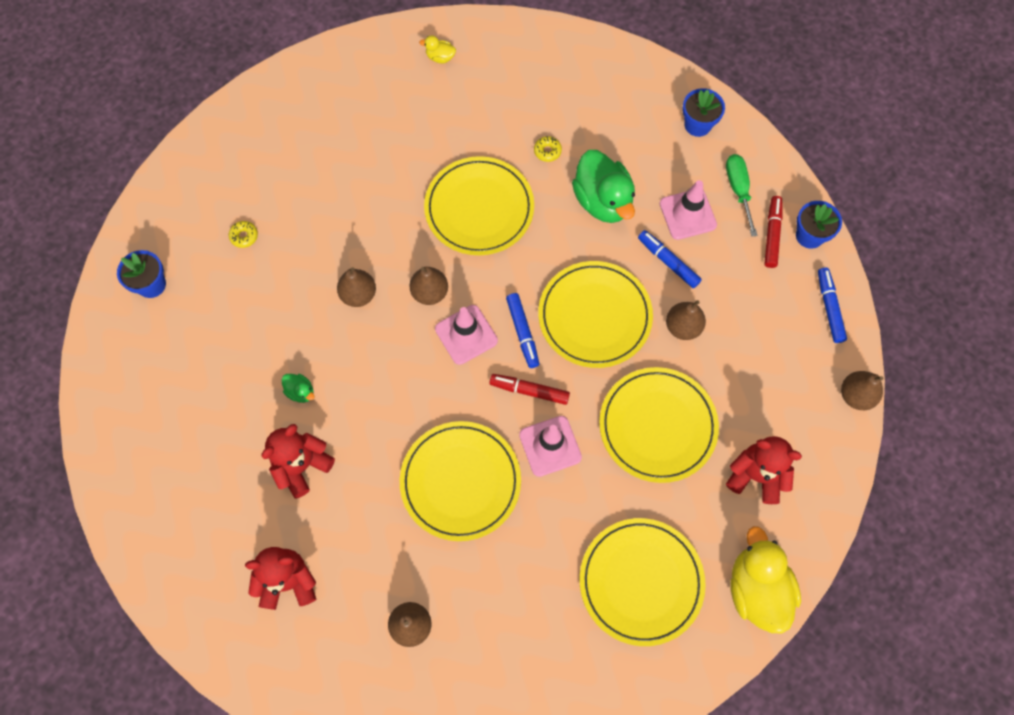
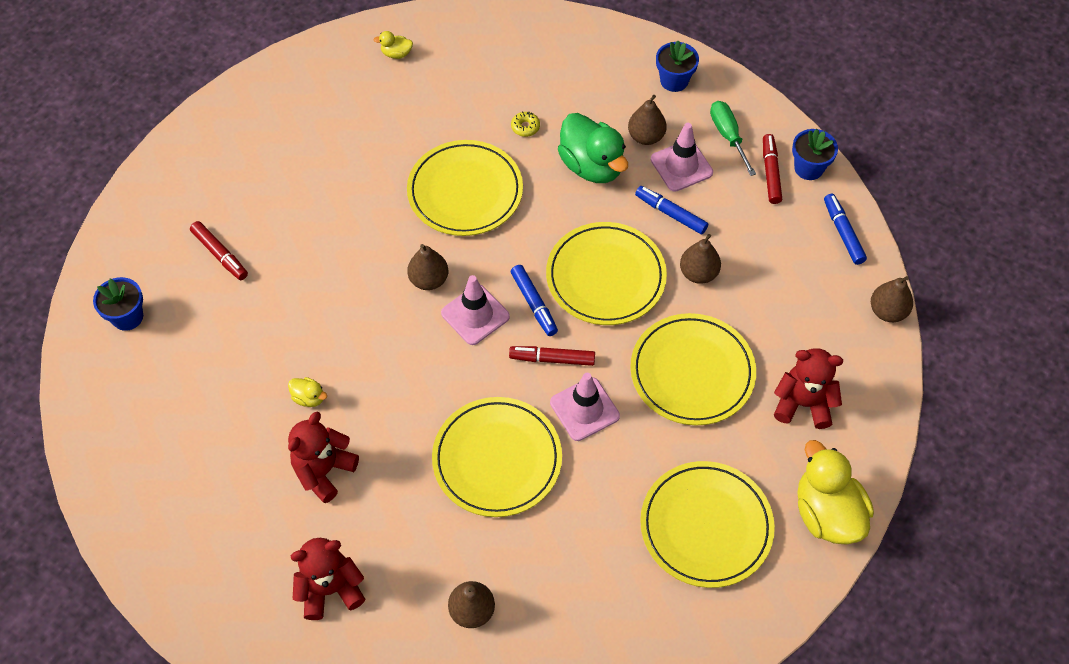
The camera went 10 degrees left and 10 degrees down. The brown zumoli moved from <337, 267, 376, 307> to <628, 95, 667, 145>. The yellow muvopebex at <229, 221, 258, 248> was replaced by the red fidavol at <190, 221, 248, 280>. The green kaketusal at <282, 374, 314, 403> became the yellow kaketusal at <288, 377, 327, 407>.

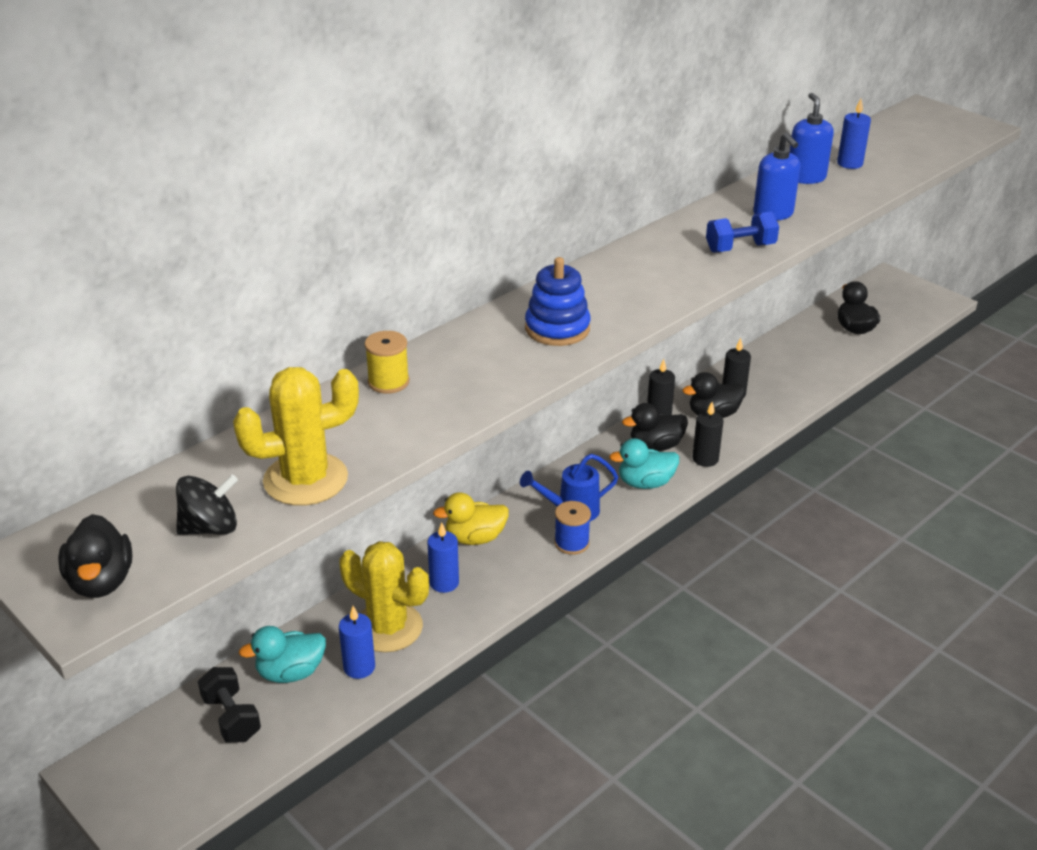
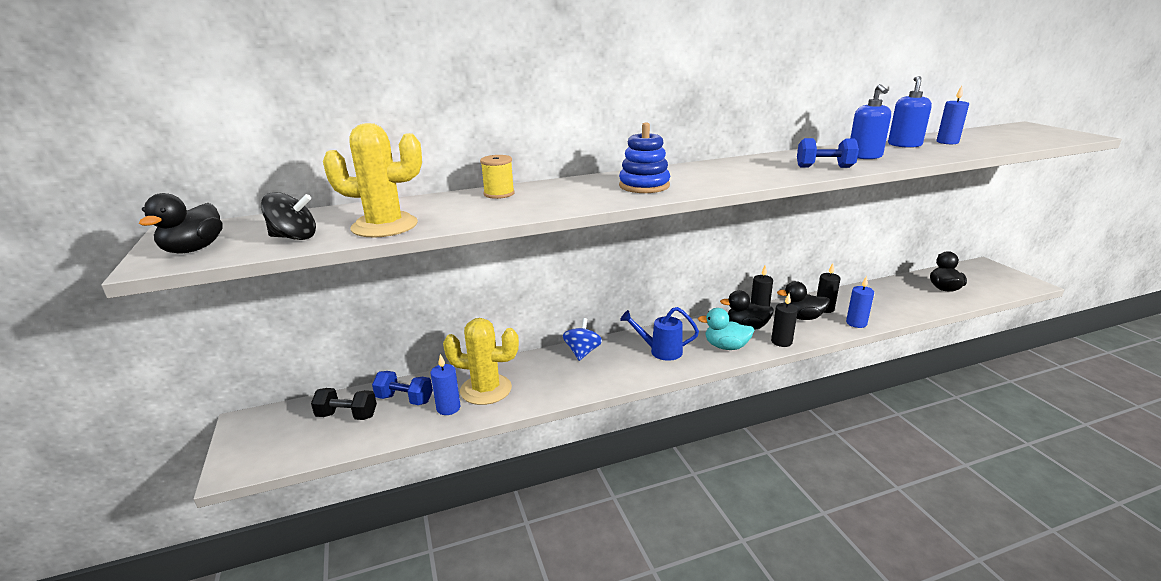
The camera went 25 degrees right and 10 degrees down. The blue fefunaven at <554, 501, 591, 555> disappeared. The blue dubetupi moved from <428, 522, 459, 593> to <846, 276, 874, 328>. The turquoise kaketusal at <239, 626, 326, 683> was replaced by the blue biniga at <372, 371, 433, 405>. The yellow kaketusal at <433, 492, 509, 545> was replaced by the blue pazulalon at <563, 318, 602, 361>. The black biniga at <198, 667, 261, 743> turned 75 degrees counterclockwise. The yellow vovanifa at <339, 541, 429, 652> turned 45 degrees counterclockwise.

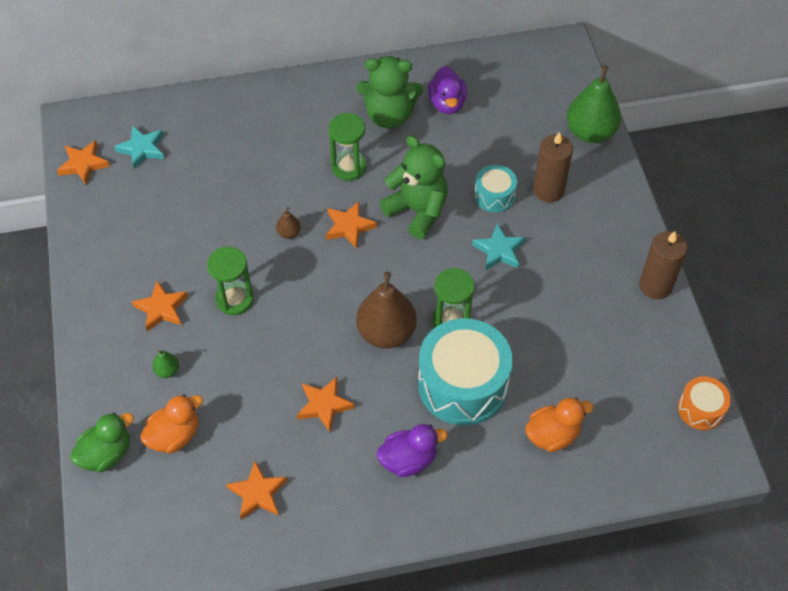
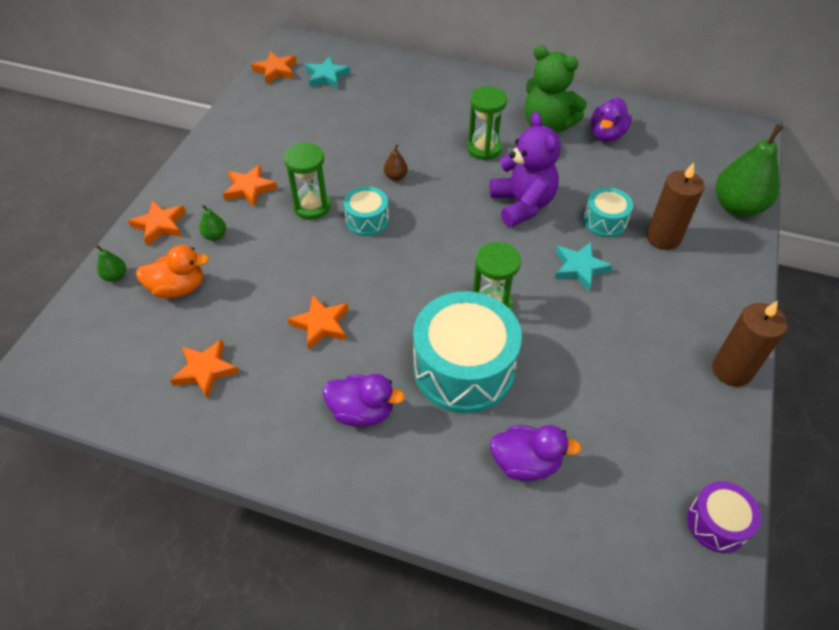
The camera went 30 degrees right and 5 degrees down. The brown zumoli at <356, 272, 417, 349> disappeared. The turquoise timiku at <344, 186, 389, 236> appeared. The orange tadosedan moved from <326, 201, 377, 249> to <128, 200, 186, 246>. The green kaketusal at <70, 413, 134, 472> was replaced by the green zumoli at <96, 245, 126, 282>. The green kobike at <380, 135, 448, 239> became the purple kobike at <490, 112, 561, 227>. The orange kaketusal at <525, 398, 593, 452> became the purple kaketusal at <490, 425, 581, 481>. The orange timiku at <678, 376, 731, 430> became the purple timiku at <687, 481, 761, 553>.

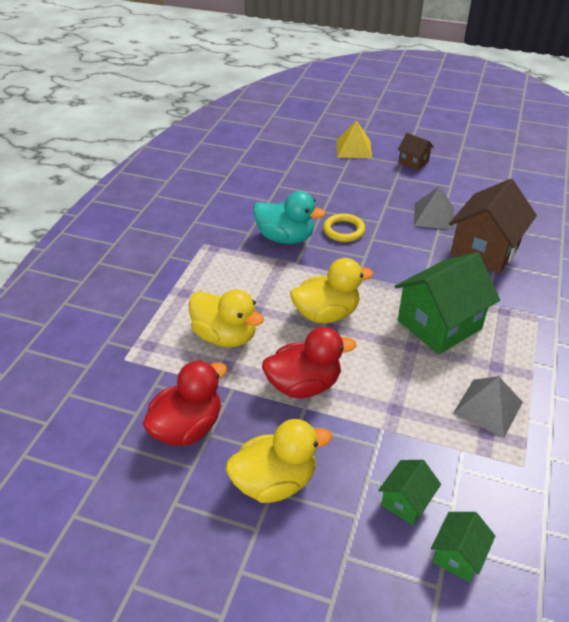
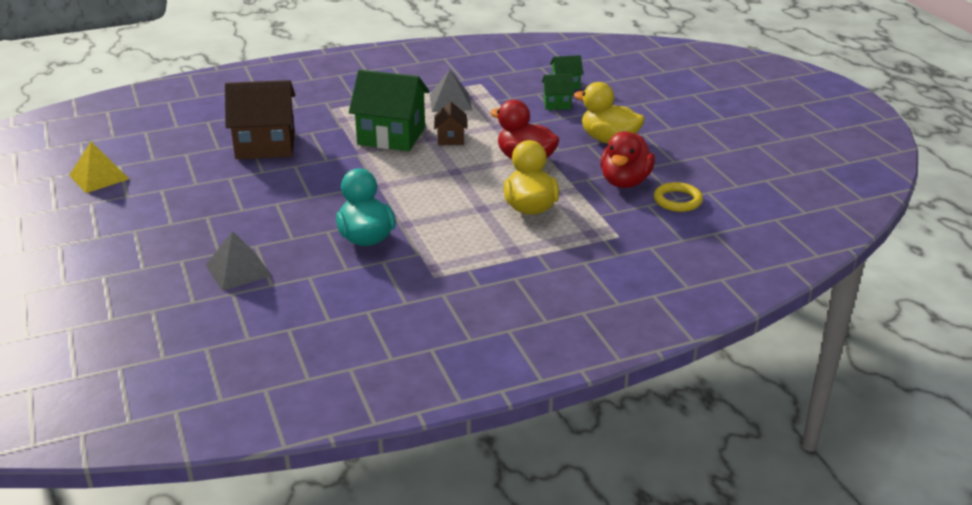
The camera went 130 degrees left and 10 degrees down. The yellow kaketusal at <290, 258, 374, 323> disappeared. The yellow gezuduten moved from <323, 213, 365, 242> to <654, 182, 703, 212>. The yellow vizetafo moved from <337, 120, 372, 158> to <69, 141, 129, 193>. The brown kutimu moved from <398, 133, 434, 170> to <434, 102, 467, 145>. The grey vizetafo moved from <414, 186, 454, 230> to <205, 231, 272, 291>. The red kaketusal at <143, 360, 227, 446> turned 75 degrees counterclockwise.

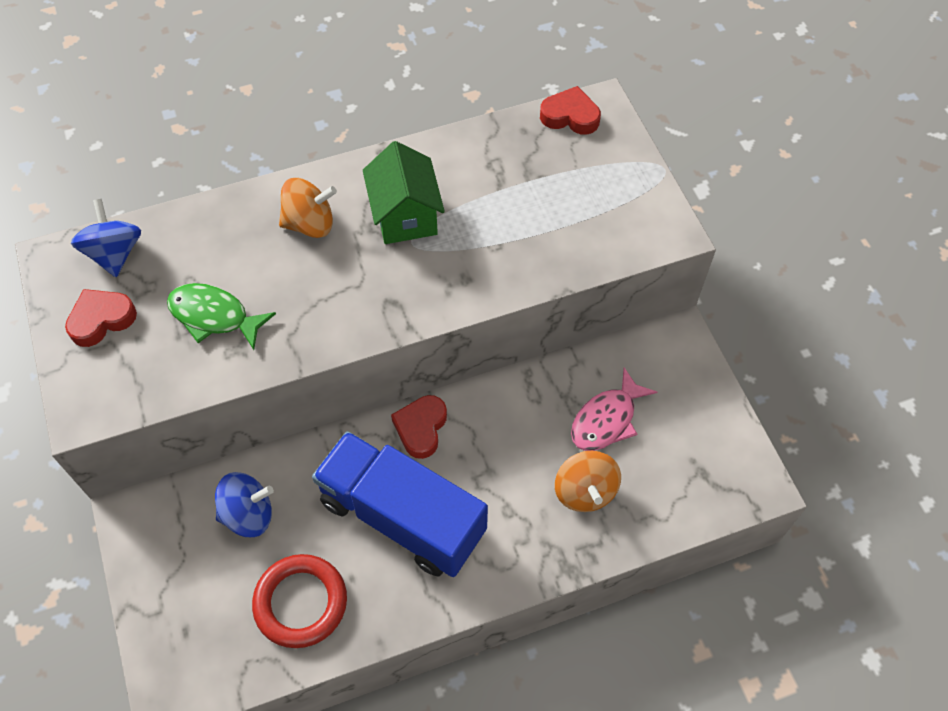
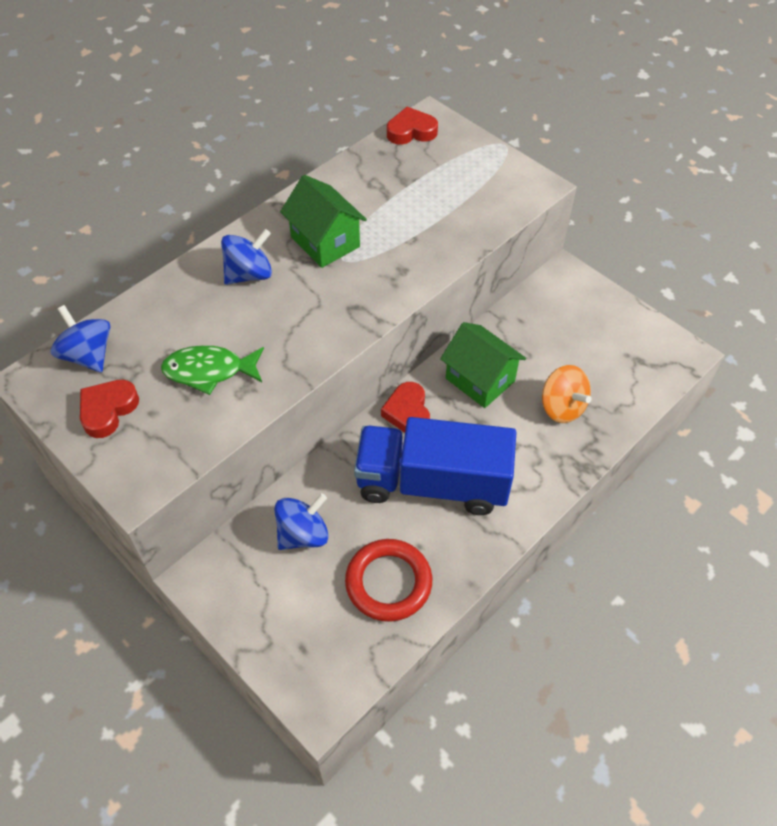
The camera went 25 degrees left and 5 degrees down. The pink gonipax at <571, 368, 657, 451> disappeared. The green kutimu at <440, 322, 526, 408> appeared. The orange pazulalon at <279, 178, 337, 238> became the blue pazulalon at <221, 229, 272, 285>.

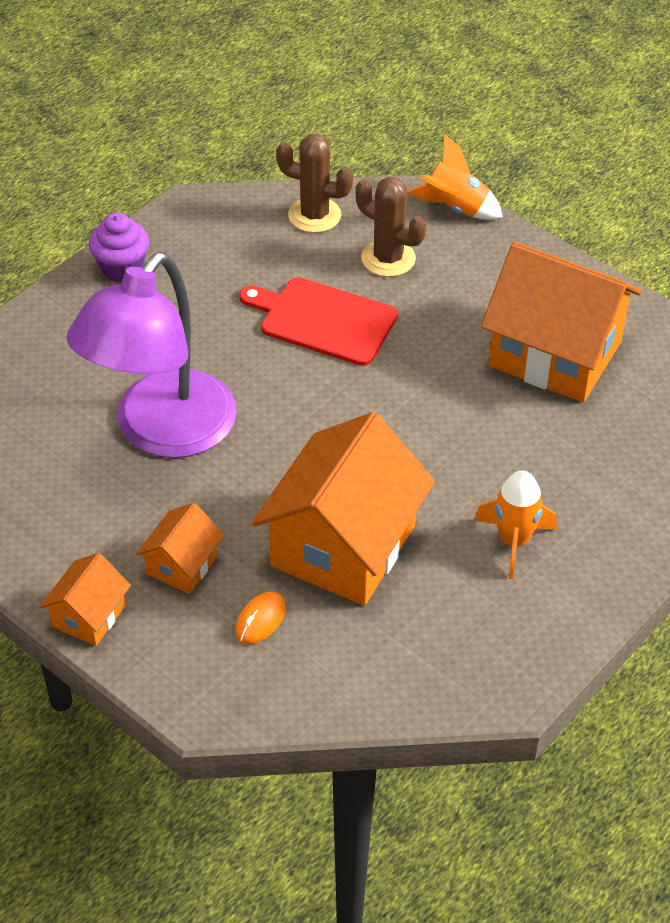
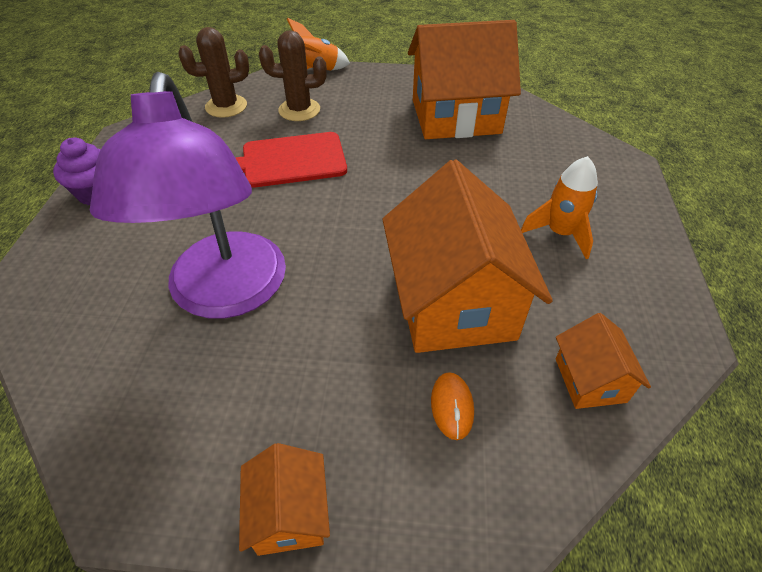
The camera went 35 degrees left and 0 degrees up. The orange kutimu moved from <136, 503, 224, 594> to <555, 313, 651, 409>.

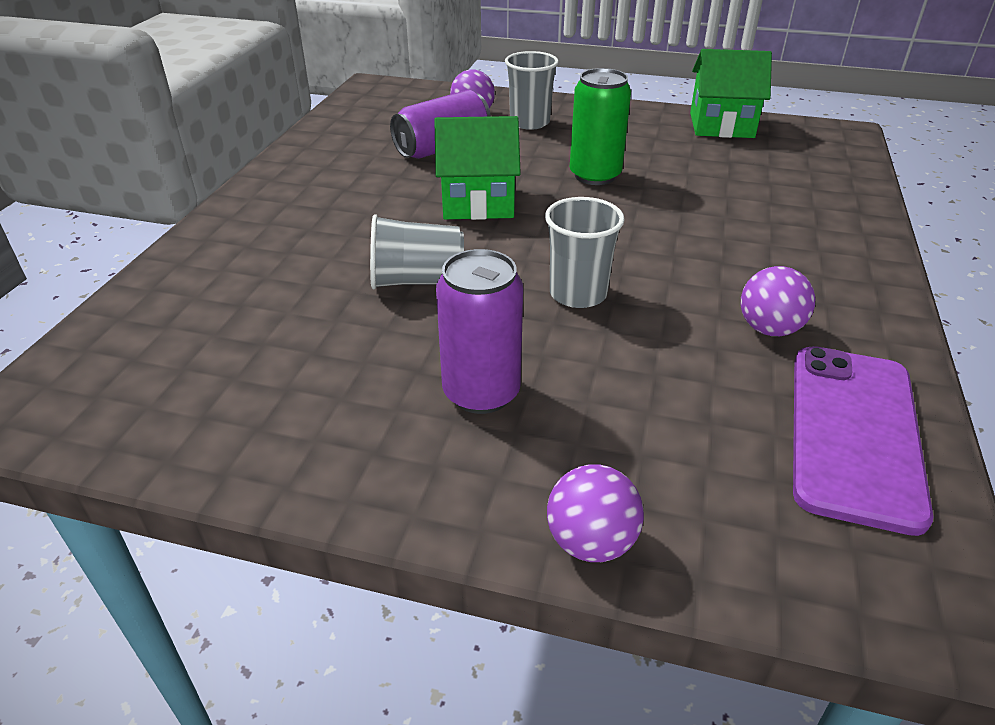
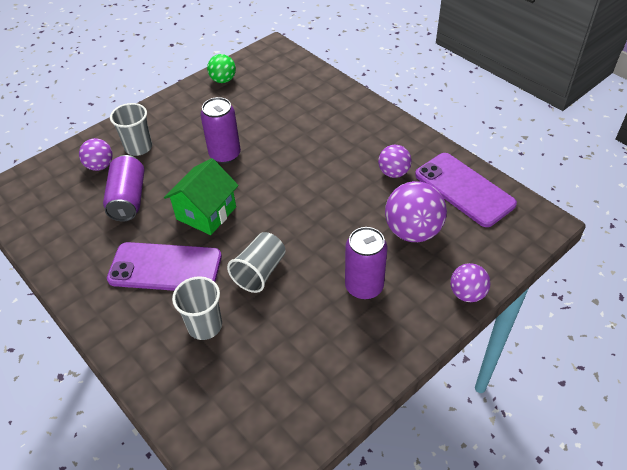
The camera went 55 degrees left and 10 degrees up. The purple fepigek at <107, 242, 222, 291> appeared. The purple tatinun at <385, 181, 447, 242> appeared. The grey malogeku moved from <545, 197, 625, 308> to <172, 276, 222, 340>. The green kutimu at <690, 49, 772, 138> was replaced by the green tatinun at <207, 54, 236, 83>. The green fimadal at <570, 68, 631, 185> became the purple fimadal at <200, 97, 241, 163>.

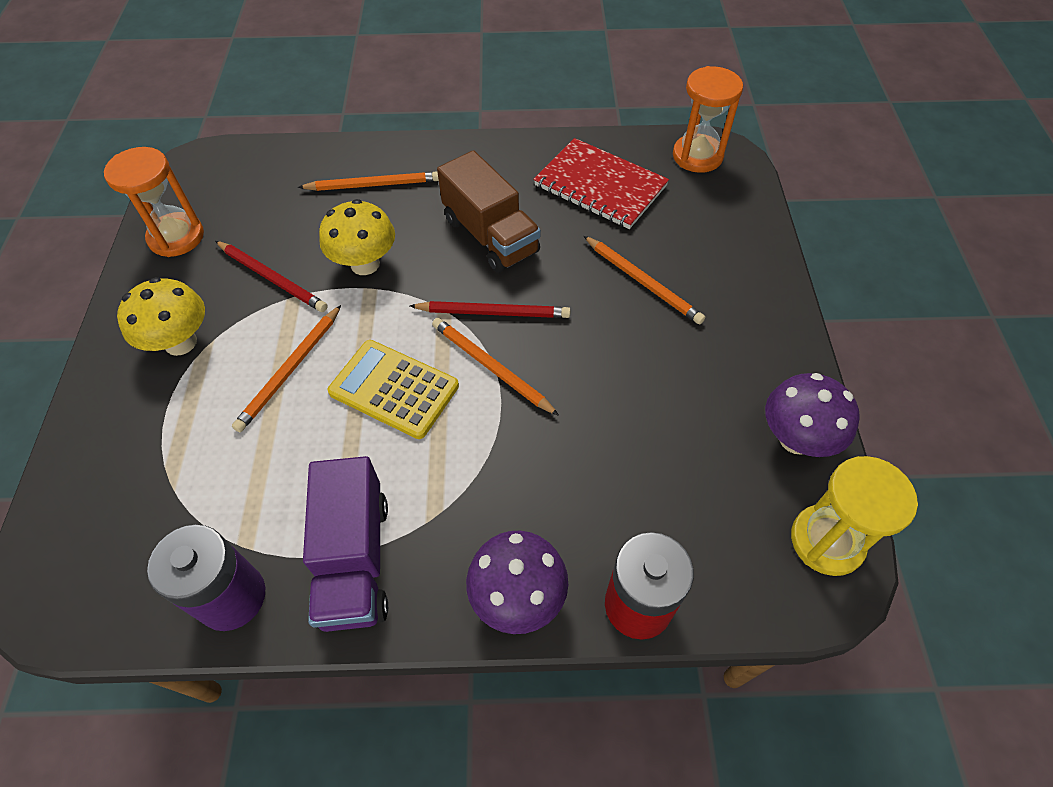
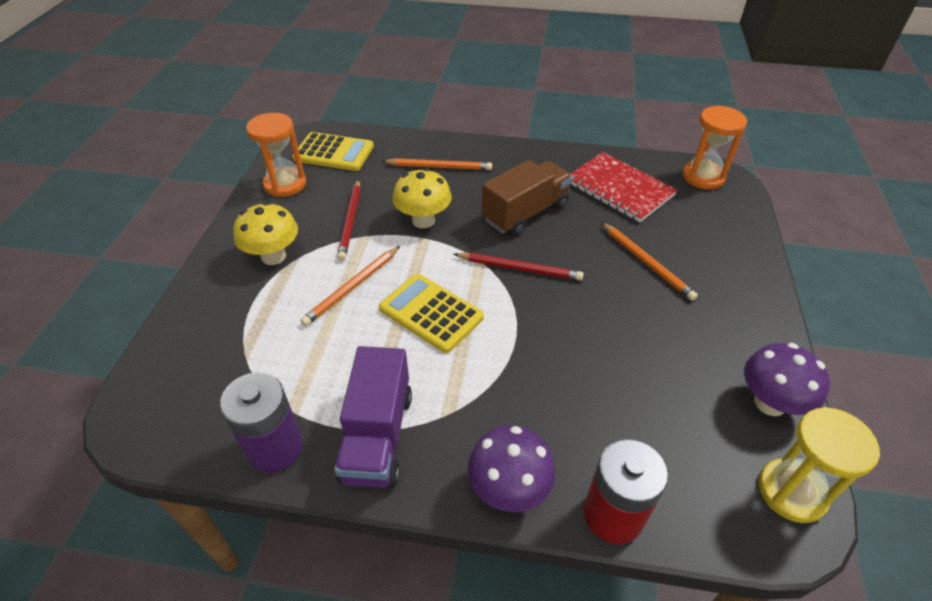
The camera went 10 degrees right and 10 degrees down. The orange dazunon at <432, 318, 559, 416> disappeared. The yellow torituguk at <292, 132, 374, 171> appeared. The red dazunon at <215, 241, 328, 312> turned 45 degrees clockwise. The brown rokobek at <437, 150, 541, 273> turned 105 degrees counterclockwise.

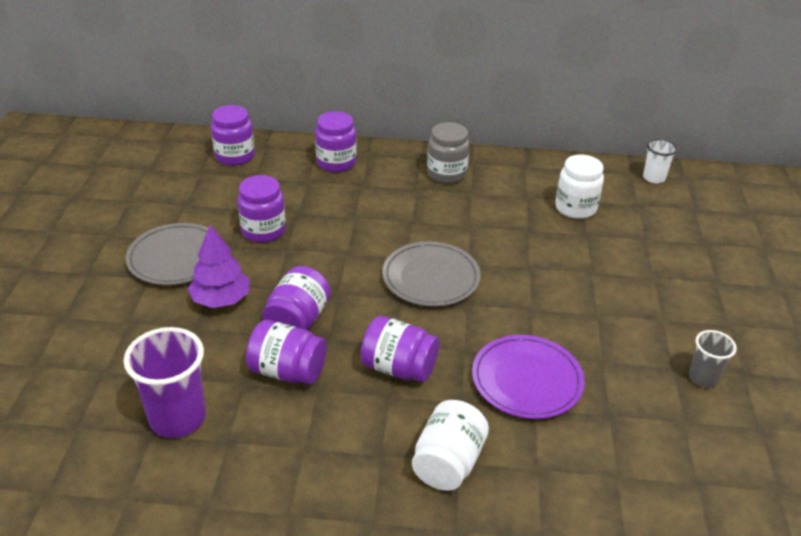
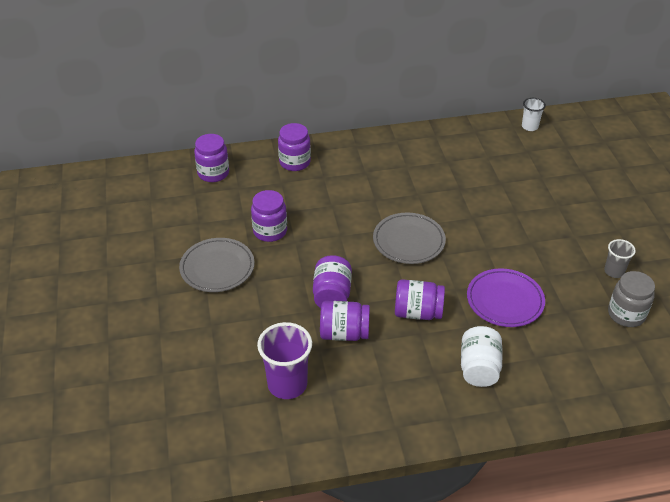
The camera went 15 degrees left and 5 degrees up. The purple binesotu at <188, 225, 249, 308> disappeared. The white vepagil at <555, 154, 604, 219> disappeared. The grey vepagil moved from <427, 122, 470, 184> to <608, 271, 655, 327>.

